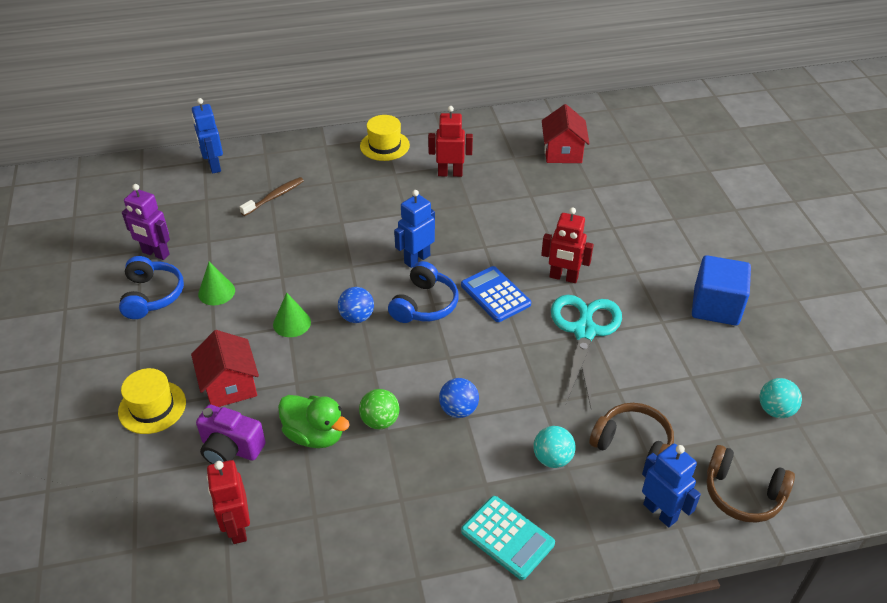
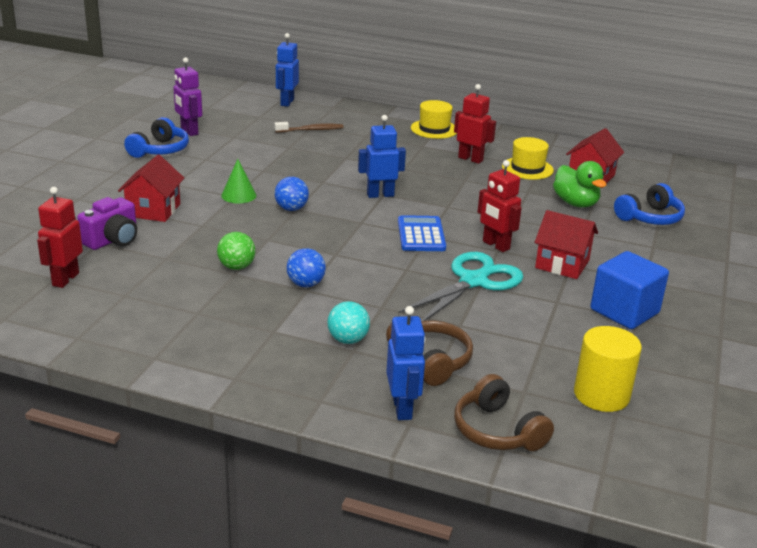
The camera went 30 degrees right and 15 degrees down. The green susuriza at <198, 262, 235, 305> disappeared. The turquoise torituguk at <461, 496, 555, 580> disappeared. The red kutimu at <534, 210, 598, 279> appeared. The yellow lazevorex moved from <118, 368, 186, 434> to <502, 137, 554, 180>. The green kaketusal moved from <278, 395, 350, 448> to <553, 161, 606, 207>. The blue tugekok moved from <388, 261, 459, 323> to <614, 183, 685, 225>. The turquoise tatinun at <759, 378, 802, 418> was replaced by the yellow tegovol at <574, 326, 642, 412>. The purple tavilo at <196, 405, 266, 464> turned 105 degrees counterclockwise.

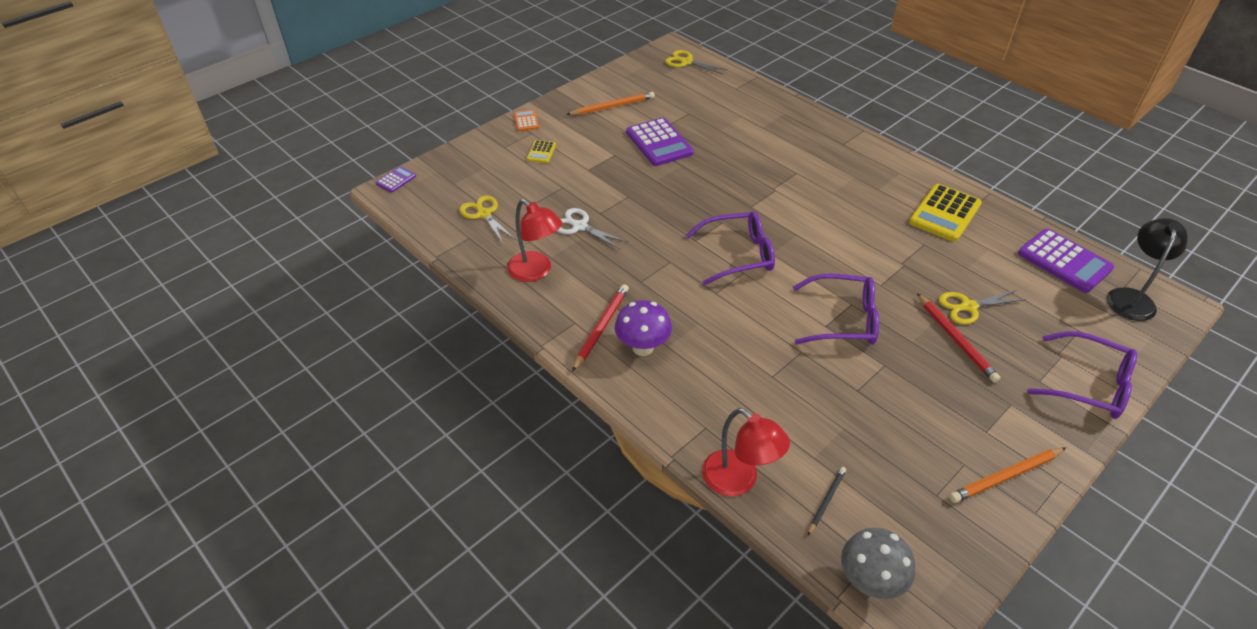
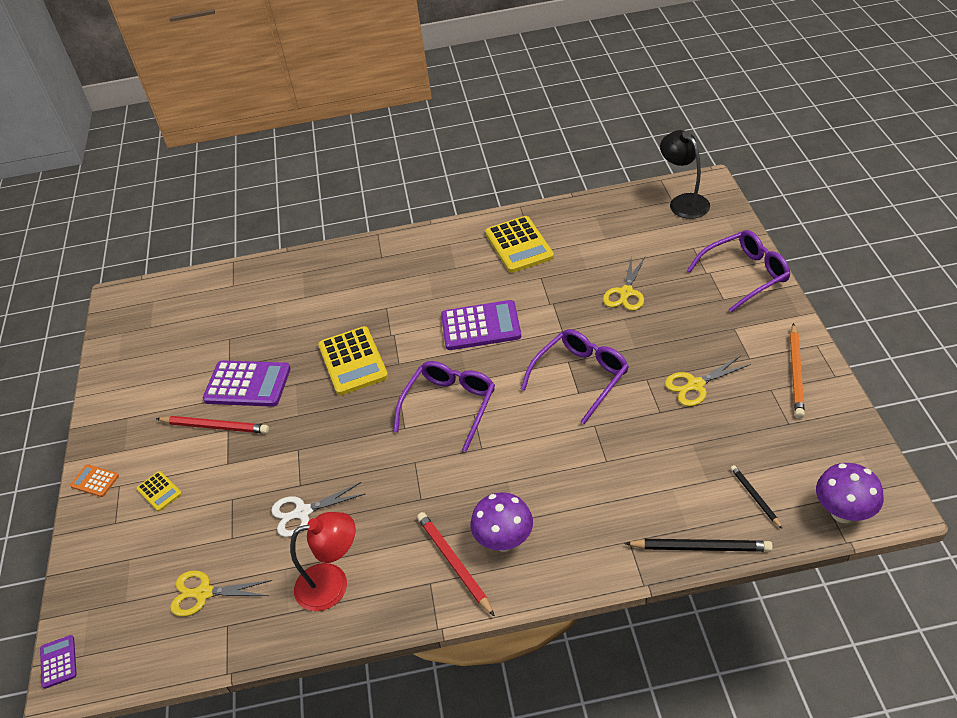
The camera went 50 degrees left and 0 degrees up. The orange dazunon at <566, 92, 655, 115> disappeared. The yellow torituguk at <318, 326, 388, 396> appeared. The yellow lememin moved from <665, 50, 728, 74> to <665, 355, 751, 406>. The red dazunon moved from <917, 293, 1001, 383> to <156, 416, 269, 434>. The purple torituguk moved from <1018, 229, 1114, 293> to <441, 300, 521, 350>. The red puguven at <702, 408, 790, 497> was replaced by the black dazunon at <624, 539, 773, 552>. The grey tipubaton at <841, 528, 915, 599> became the purple tipubaton at <816, 463, 884, 523>.

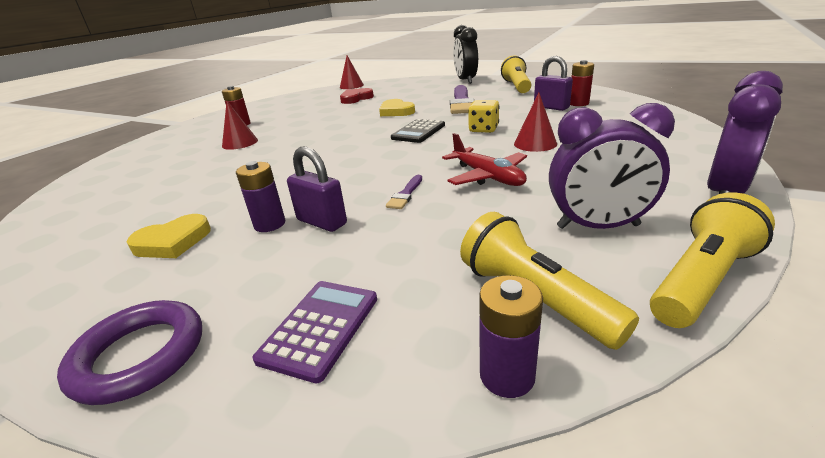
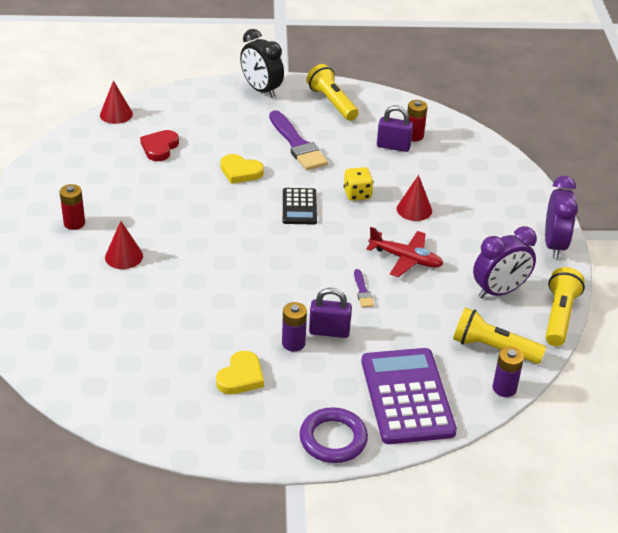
The camera went 35 degrees left and 10 degrees up. The purple torituguk at <253, 281, 377, 383> changed to 1.82 times the size.

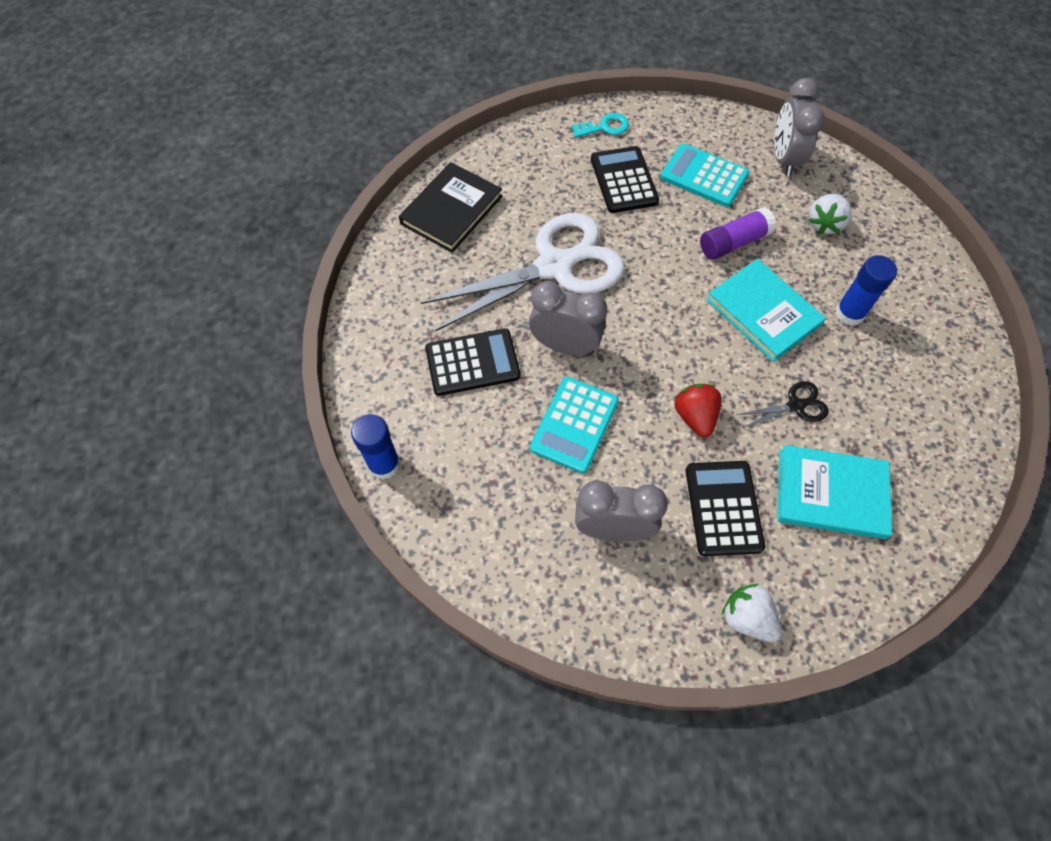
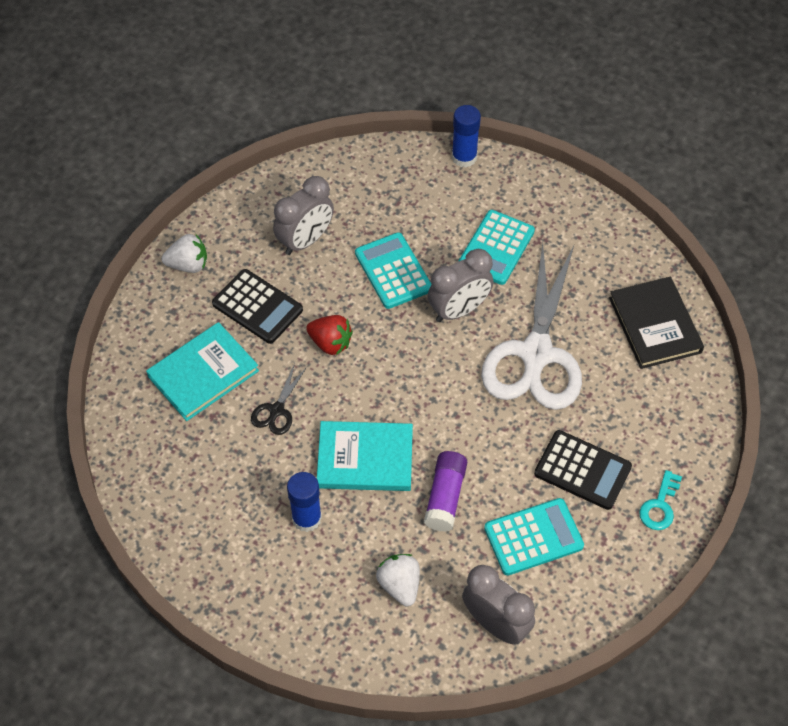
The camera went 130 degrees right and 5 degrees down. The black torituguk at <425, 328, 520, 396> became the turquoise torituguk at <458, 210, 535, 285>.

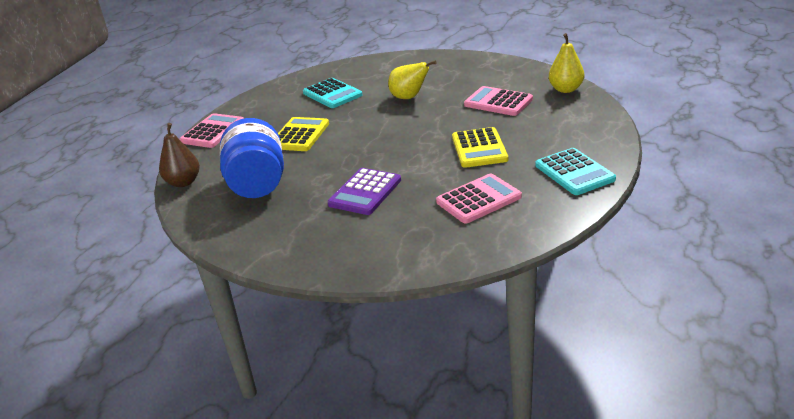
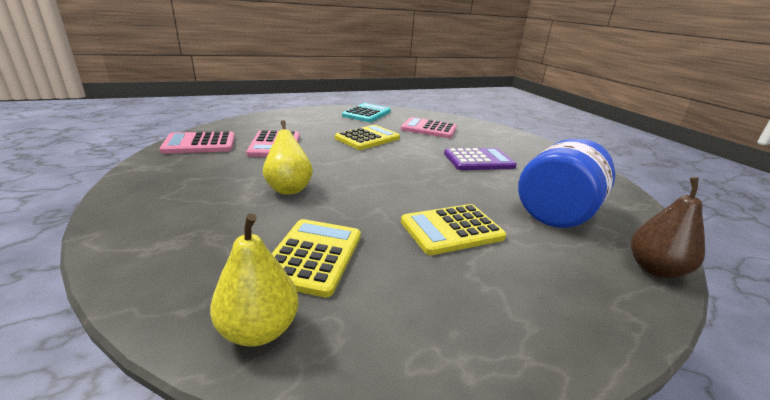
The camera went 135 degrees left and 5 degrees down. The pink torituguk moved from <179, 113, 244, 148> to <160, 131, 235, 154>. The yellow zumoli moved from <549, 33, 584, 93> to <210, 213, 299, 346>. The turquoise torituguk at <303, 78, 363, 108> became the yellow torituguk at <272, 219, 361, 297>.

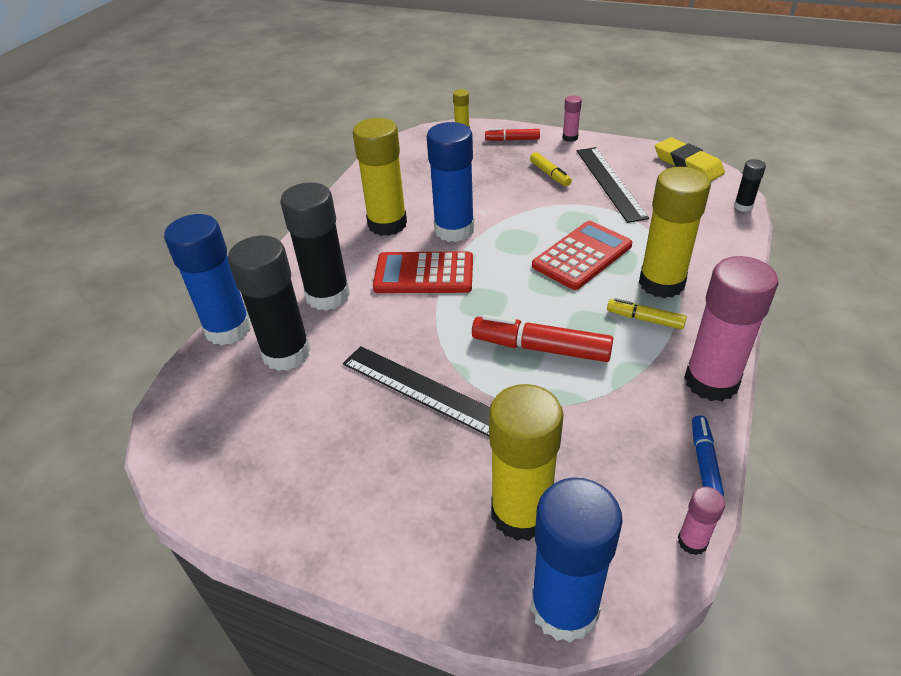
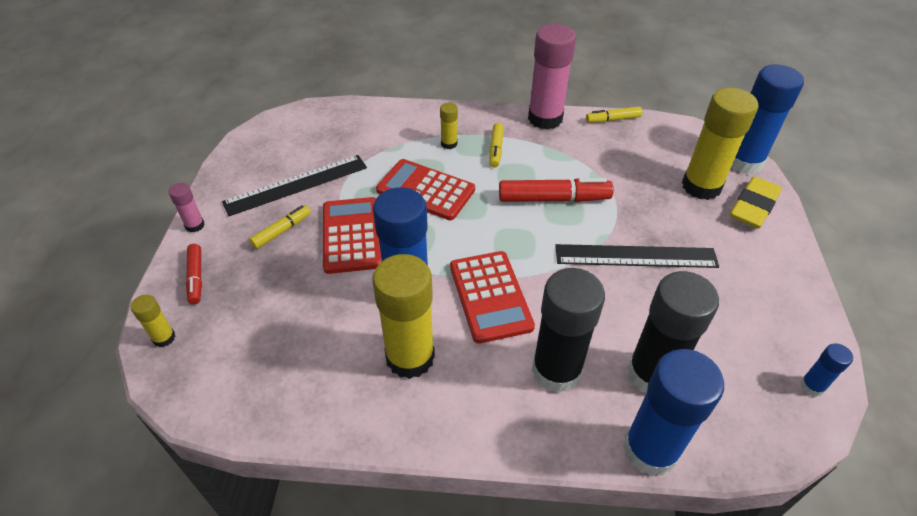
The camera went 110 degrees left and 5 degrees up. The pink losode at <678, 487, 725, 555> disappeared. The black losode at <734, 159, 766, 212> disappeared. The red torituguk at <323, 197, 382, 274> appeared. The blue losode at <800, 343, 853, 397> appeared. The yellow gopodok moved from <655, 137, 725, 182> to <730, 176, 782, 229>. The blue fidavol at <692, 415, 724, 496> became the yellow fidavol at <586, 107, 642, 123>. The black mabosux at <343, 346, 490, 437> turned 75 degrees clockwise. The red fidavol at <472, 315, 613, 362> turned 90 degrees counterclockwise. The yellow losode at <639, 167, 711, 298> changed to 0.46 times the size.

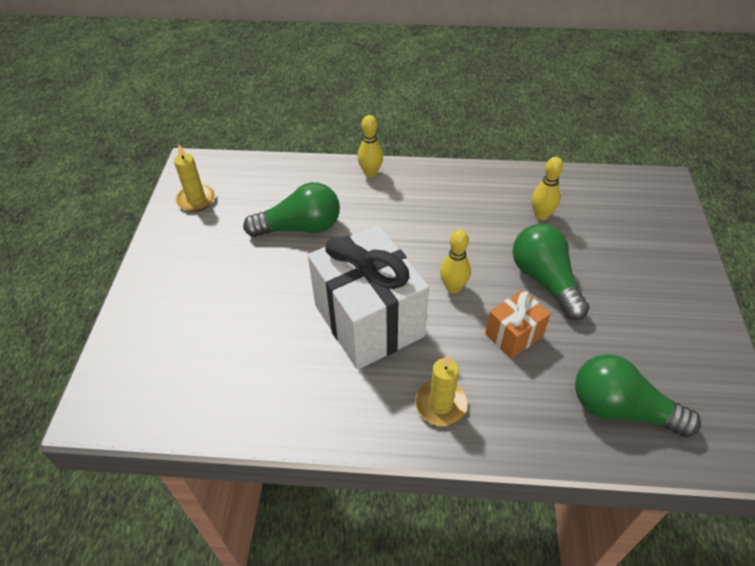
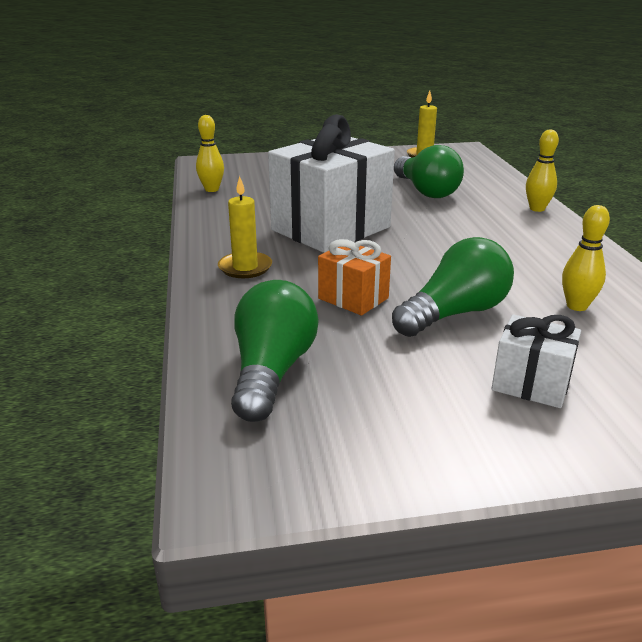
The camera went 75 degrees right and 20 degrees down. The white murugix at <492, 315, 581, 408> appeared. The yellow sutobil moved from <440, 230, 471, 293> to <196, 115, 224, 192>.

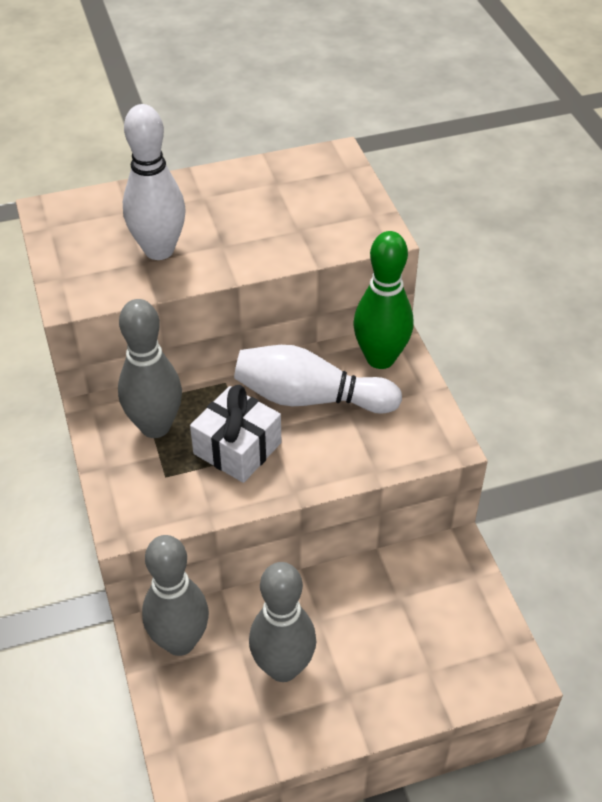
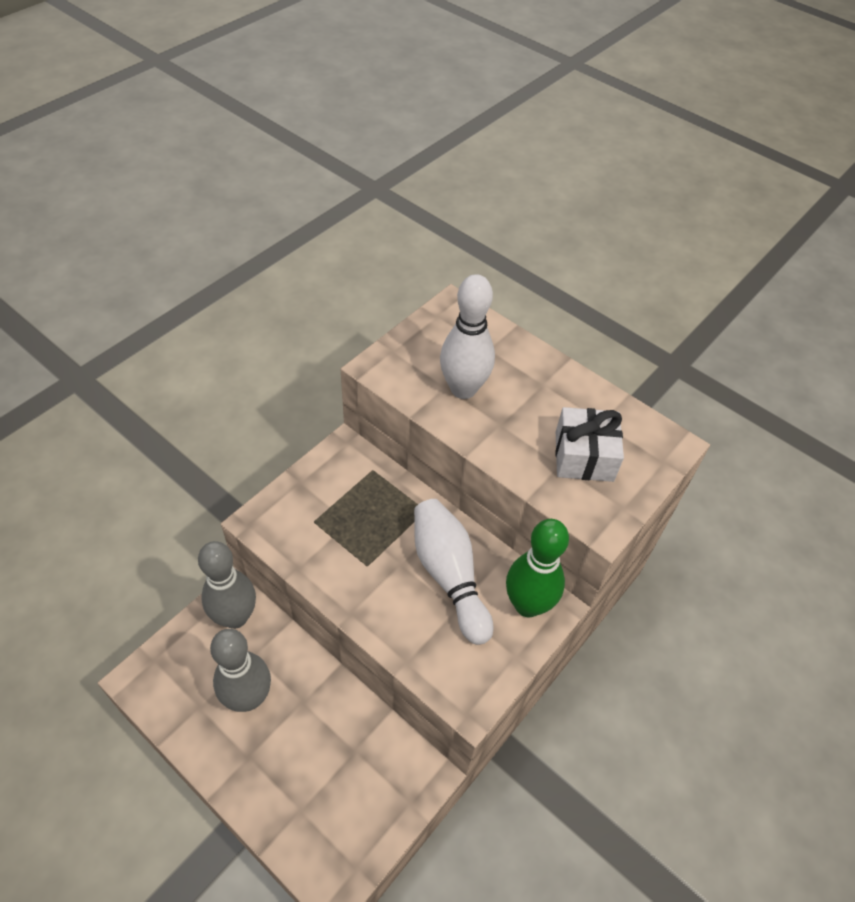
The camera went 55 degrees right and 5 degrees up. The grey sutobil at <118, 299, 182, 438> disappeared. The white murugix moved from <190, 385, 281, 483> to <555, 407, 624, 482>.

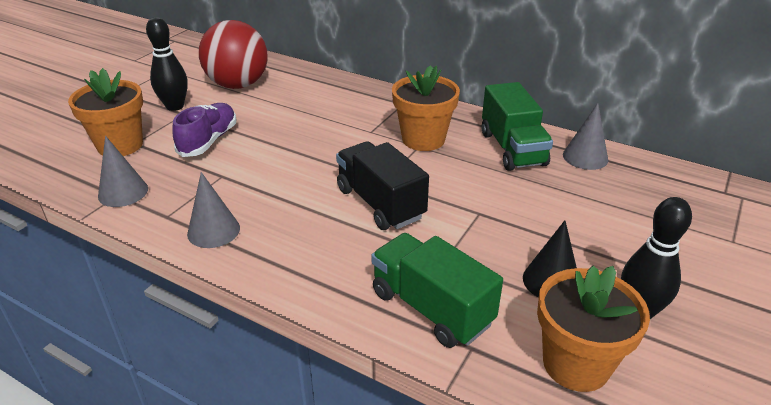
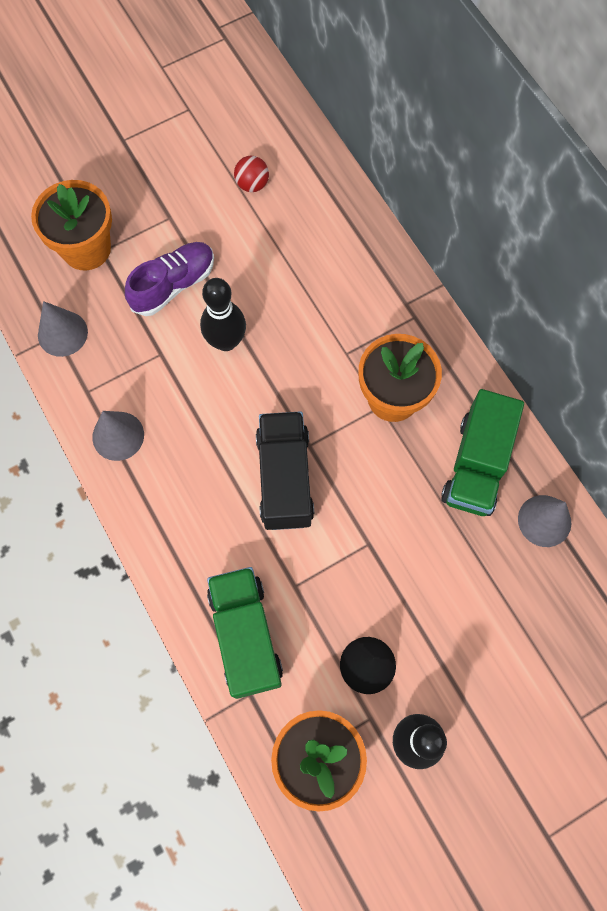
The camera went 30 degrees right and 35 degrees up. The black sutobil moved from <146, 17, 188, 111> to <200, 278, 246, 351>. The red tatinun at <199, 20, 268, 89> changed to 0.42 times the size.

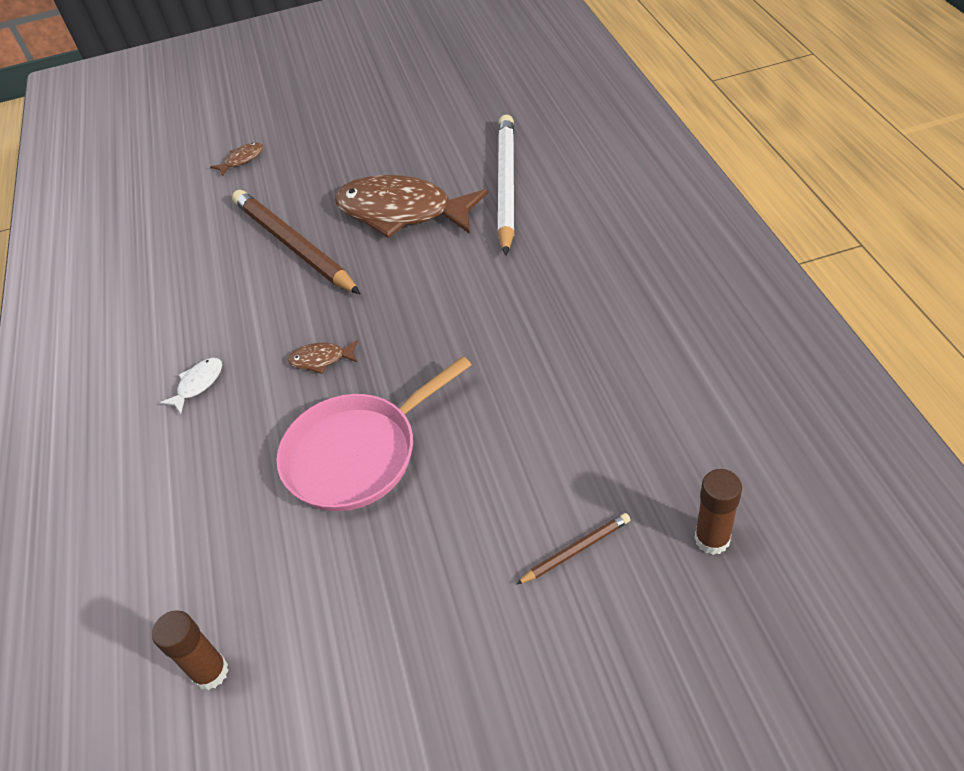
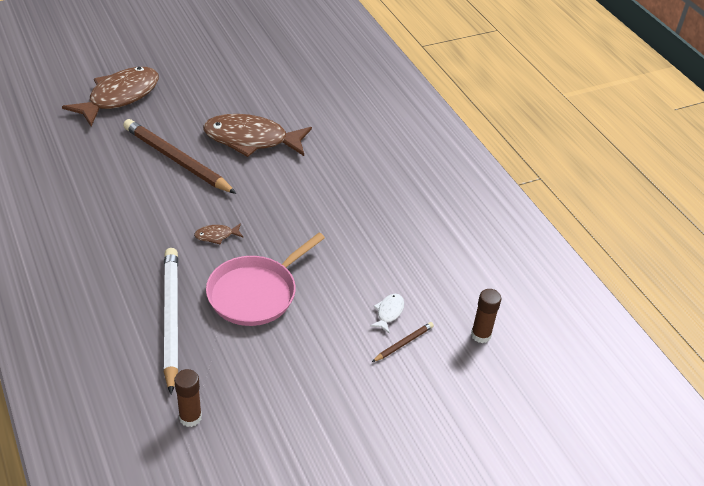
The camera went 20 degrees left and 5 degrees down. The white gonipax moved from <160, 358, 222, 414> to <370, 294, 404, 333>. The white dazunon moved from <497, 115, 514, 256> to <164, 248, 178, 394>. The brown gonipax at <210, 143, 263, 177> changed to 2.49 times the size.

